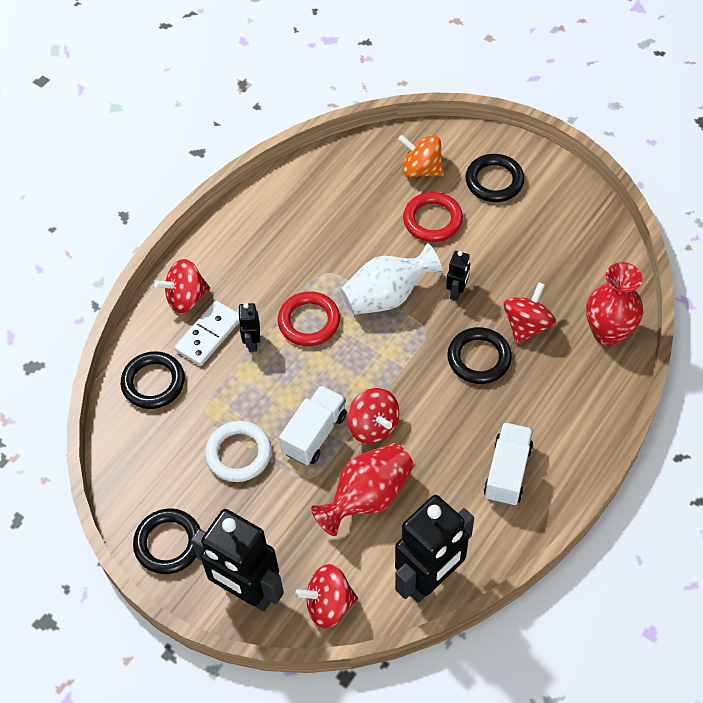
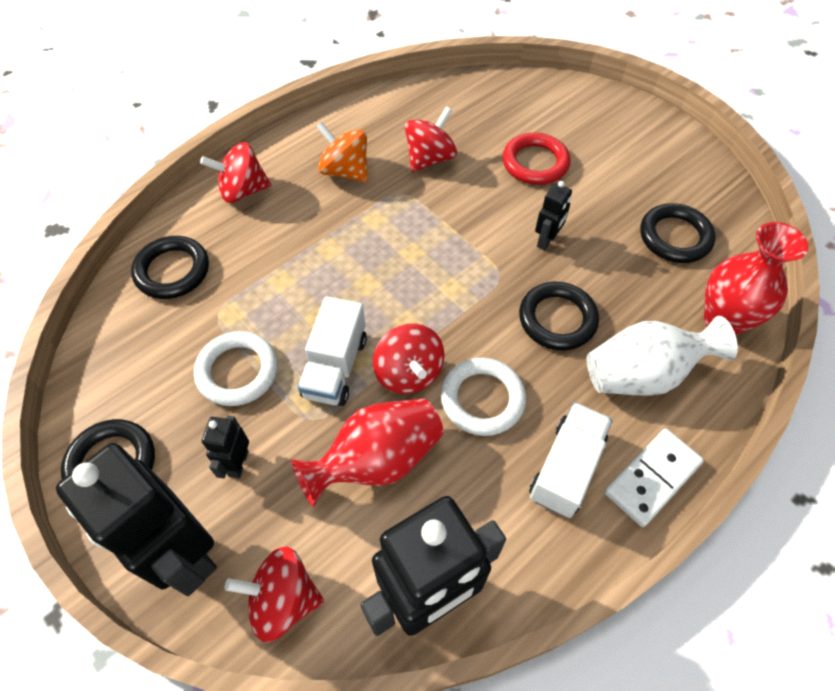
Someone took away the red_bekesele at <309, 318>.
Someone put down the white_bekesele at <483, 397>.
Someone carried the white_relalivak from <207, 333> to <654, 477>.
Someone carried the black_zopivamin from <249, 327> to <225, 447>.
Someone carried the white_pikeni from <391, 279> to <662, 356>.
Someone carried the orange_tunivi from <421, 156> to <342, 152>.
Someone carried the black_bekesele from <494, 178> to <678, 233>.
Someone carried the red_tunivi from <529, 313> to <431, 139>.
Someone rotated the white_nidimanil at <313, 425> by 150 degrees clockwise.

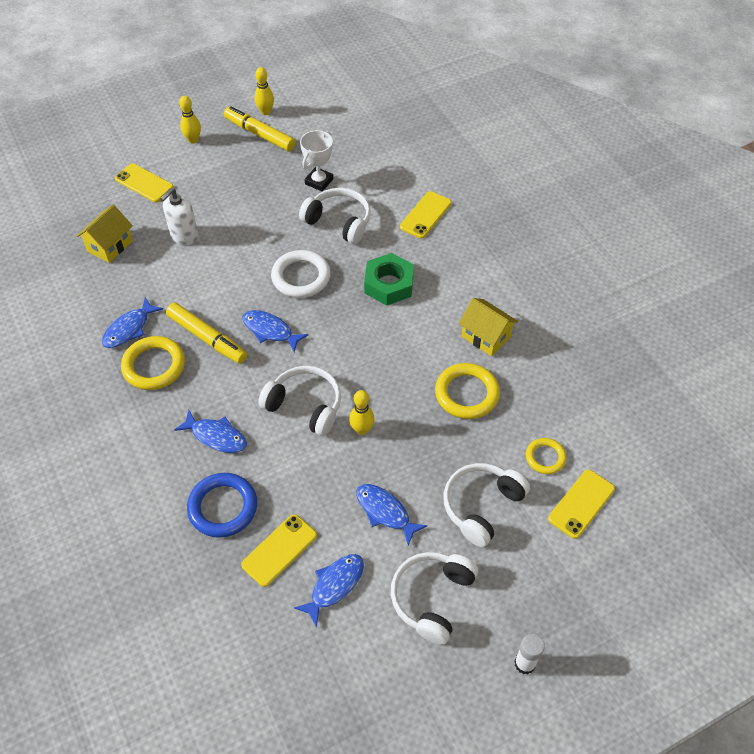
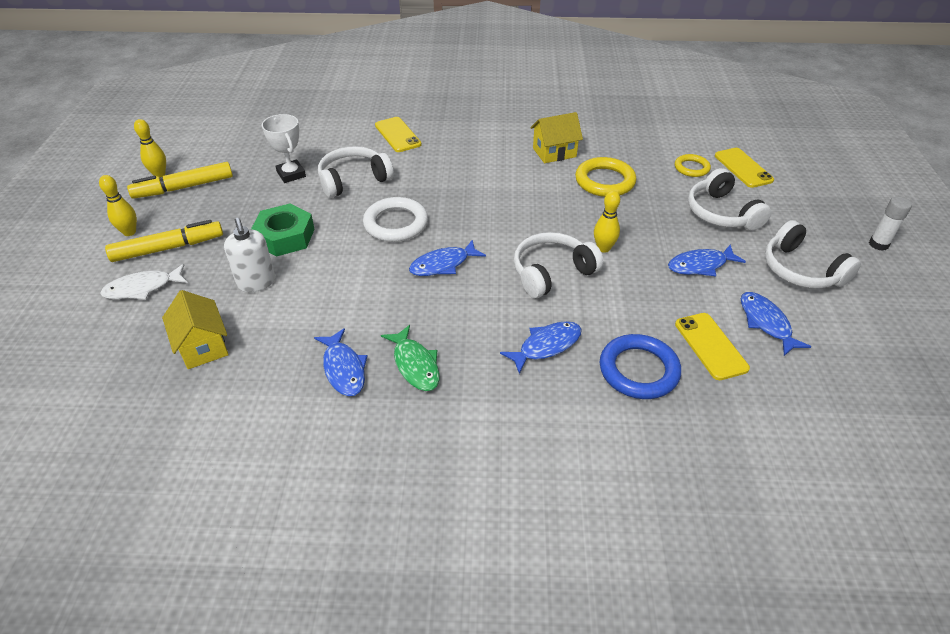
Someone carried the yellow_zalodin from <206, 333> to <164, 241>.
Someone carried the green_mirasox from <389, 279> to <283, 230>.
Someone swapped the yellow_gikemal at <144, 183> for the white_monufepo at <144, 282>.
Someone swapped the yellow_bekesele at <153, 363> for the green_monufepo at <410, 358>.

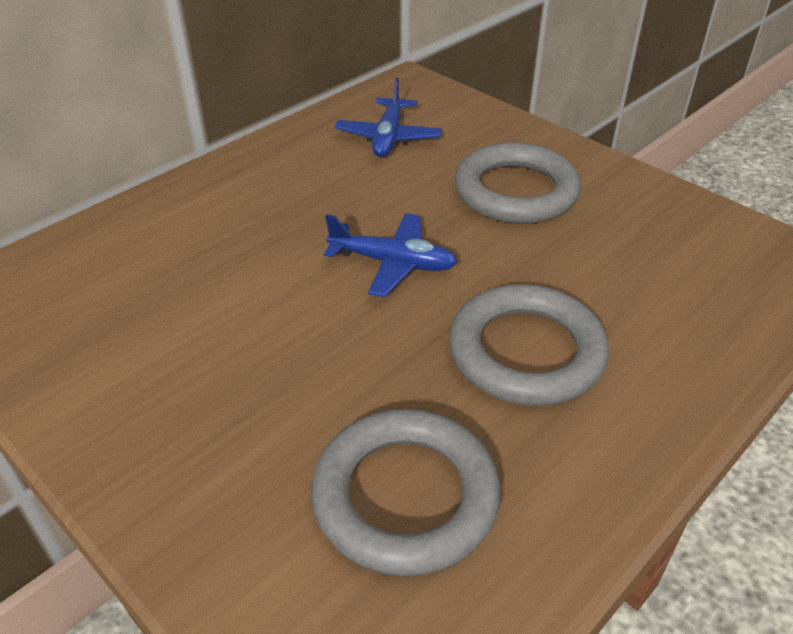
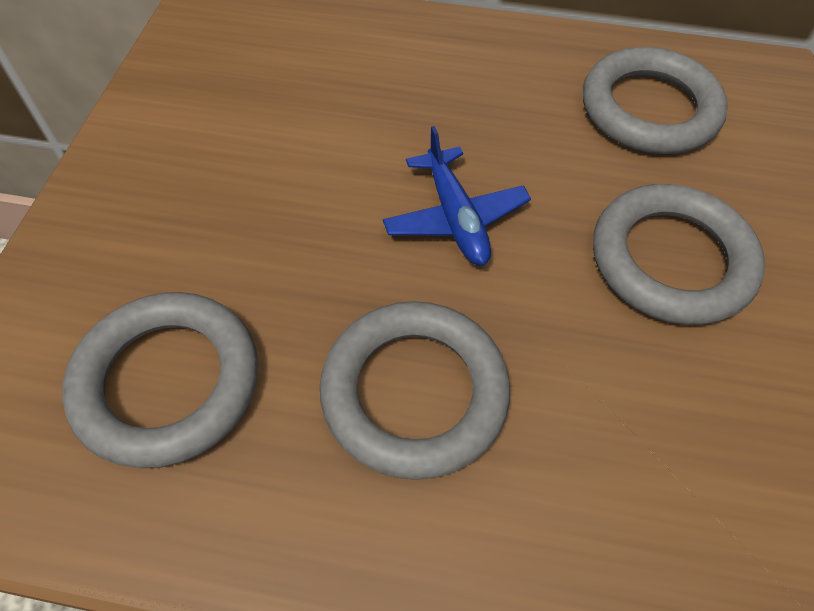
Someone swapped the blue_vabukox at <388, 117> for the grey_bekesele at <655, 100>.

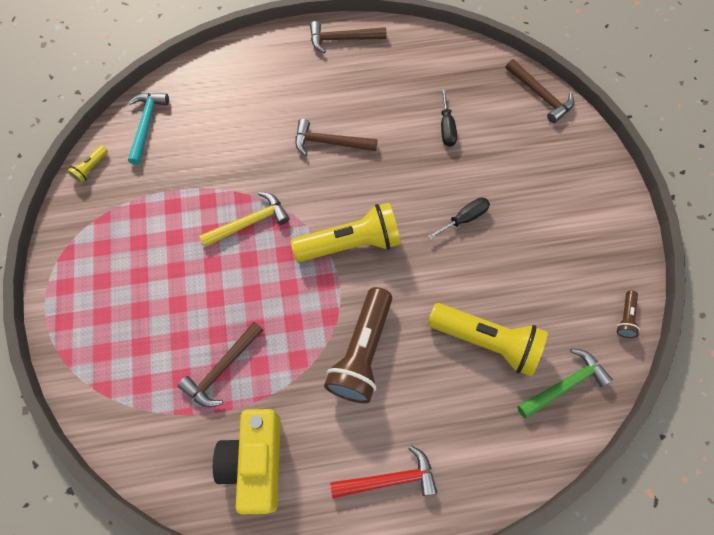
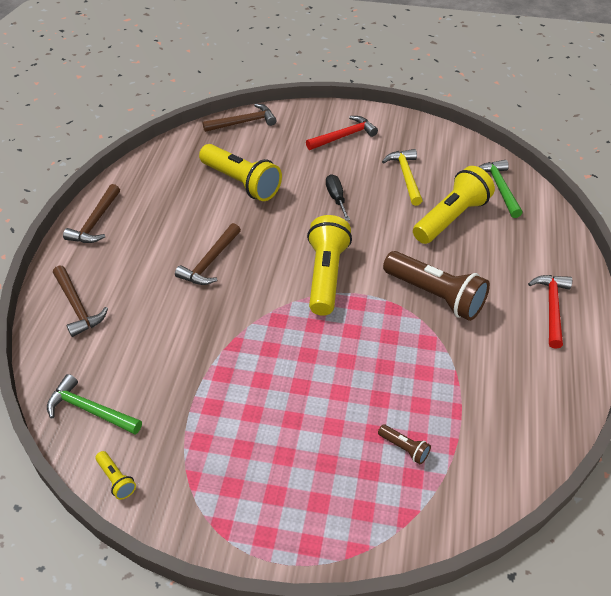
Someone took away the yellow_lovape at <247, 461>.
Someone put down the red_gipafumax at <342, 133>.
Someone carried the brown_gipafumax from <220, 364> to <80, 301>.
Someone carried the yellow_gipafumax from <244, 219> to <402, 177>.
Someone carried the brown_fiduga from <628, 314> to <404, 444>.
Someone swapped the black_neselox at <449, 117> for the yellow_fiduga at <240, 172>.
Someone repainted the turquoise_gipafumax at <148, 129>, which became the green_gipafumax at <94, 404>.

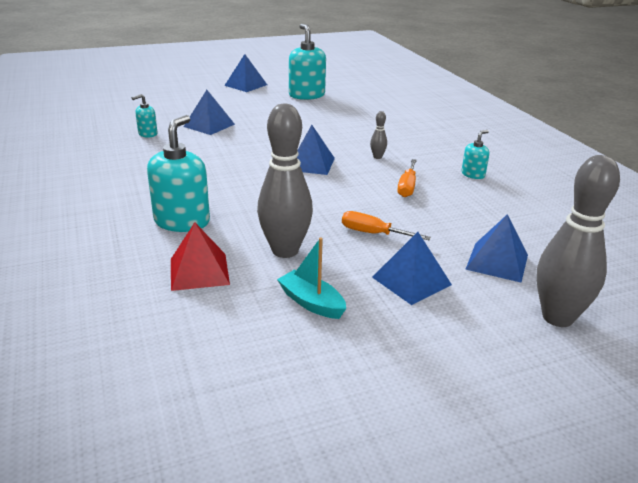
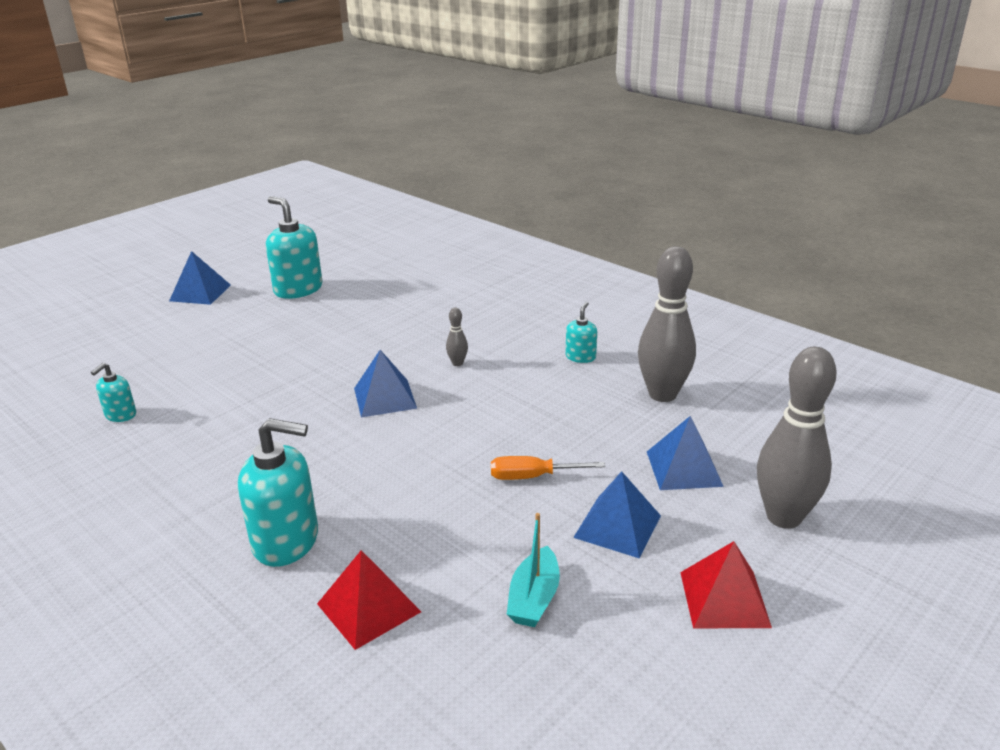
Someone took away the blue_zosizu at <209, 112>.
Someone took away the orange_neselox at <407, 178>.
Someone put down the red_zosizu at <726, 584>.
Someone carried the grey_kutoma from <285, 180> to <667, 324>.
Someone rotated the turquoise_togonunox at <178, 173> by 105 degrees clockwise.
Someone rotated the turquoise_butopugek at <311, 278> by 90 degrees counterclockwise.

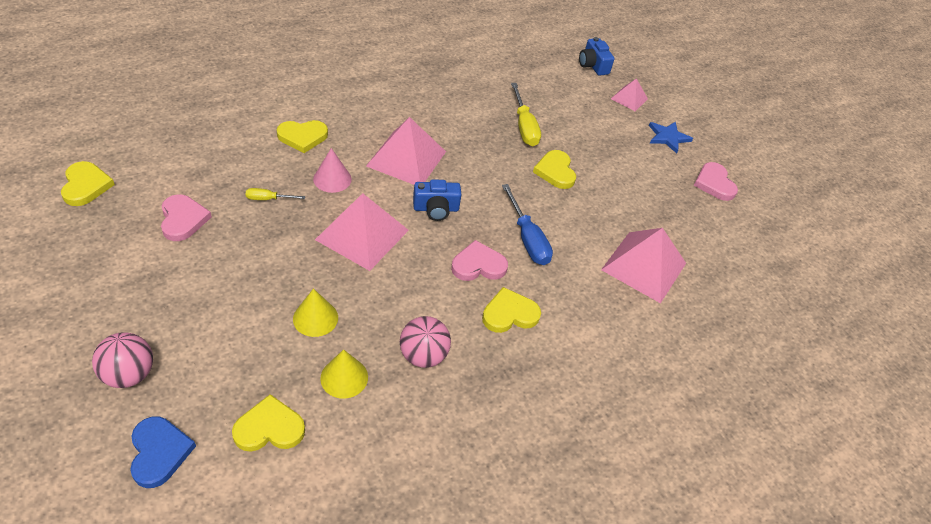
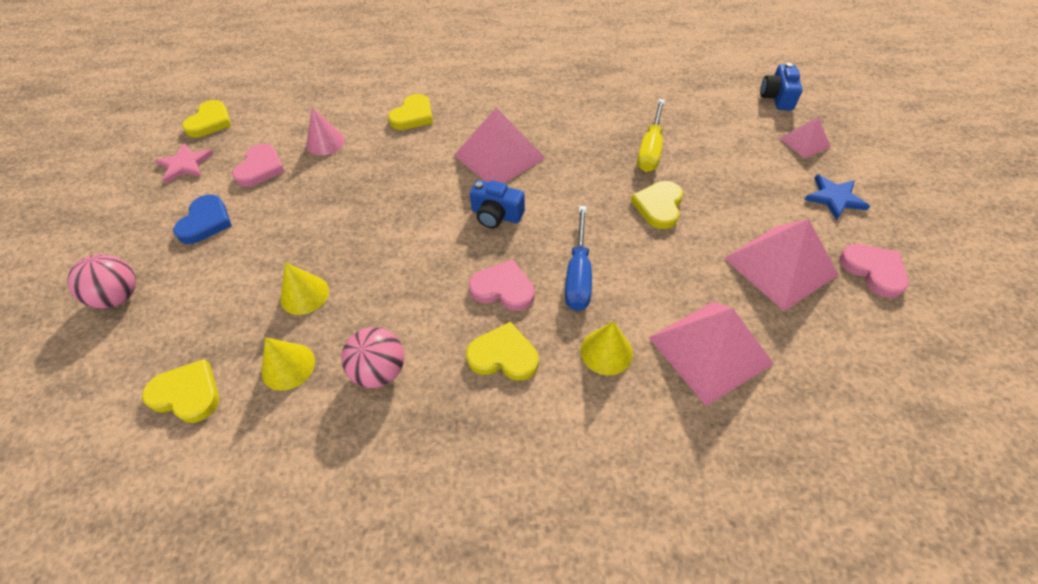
Someone took away the yellow_neselox at <275, 194>.
Someone put down the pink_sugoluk at <184, 163>.
Someone put down the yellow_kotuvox at <607, 348>.
Someone carried the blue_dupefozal from <163, 452> to <202, 219>.
Someone carried the pink_kotuvox from <332, 170> to <325, 131>.
Someone carried the pink_zosizu from <362, 232> to <781, 265>.
Someone rotated the yellow_dupefozal at <302, 136> by 75 degrees counterclockwise.
Someone rotated the pink_dupefozal at <716, 181> by 135 degrees clockwise.

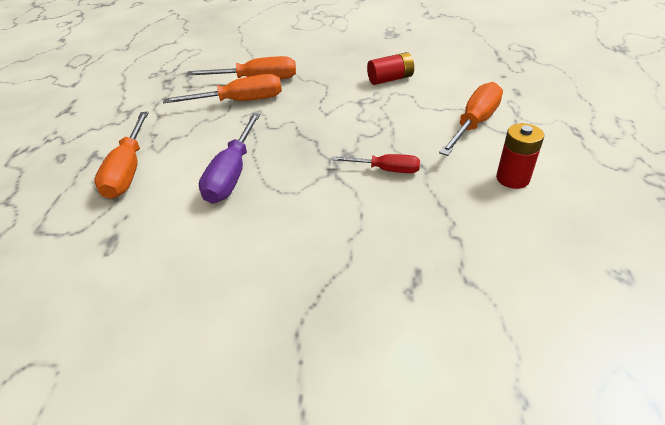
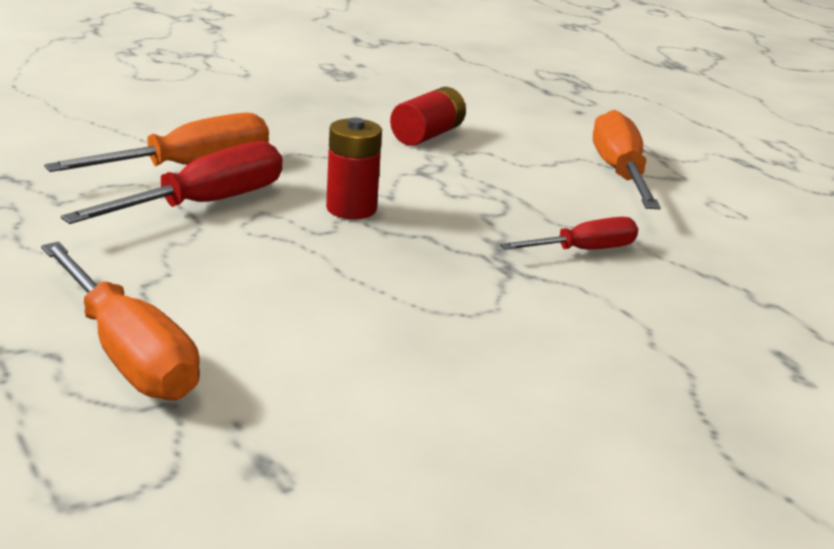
Someone took away the purple_neselox at <229, 158>.
Someone carried the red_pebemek from <520, 156> to <354, 168>.
Someone repainted the orange_neselox at <222, 88>, which became the red_neselox at <172, 182>.

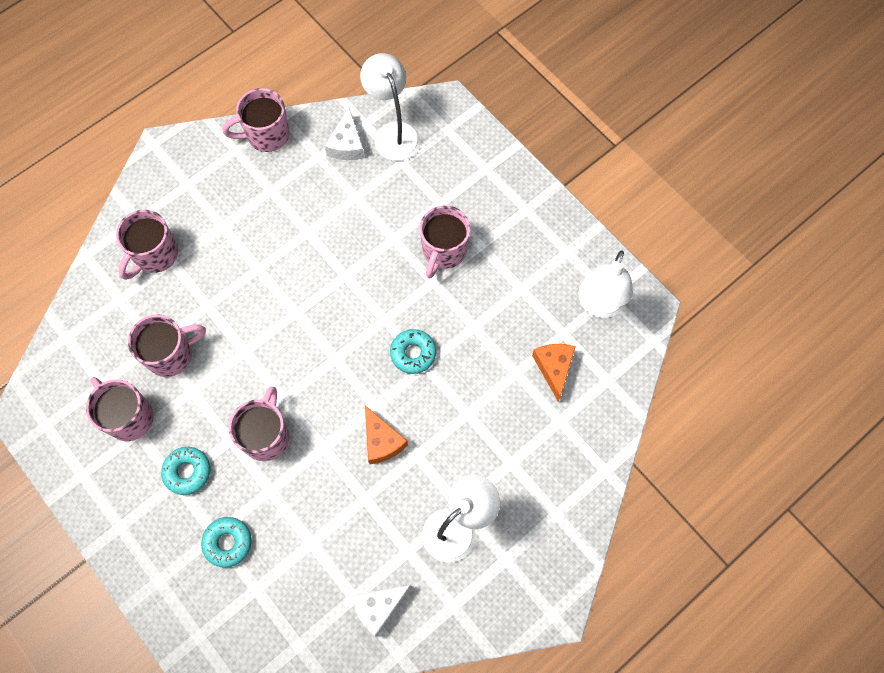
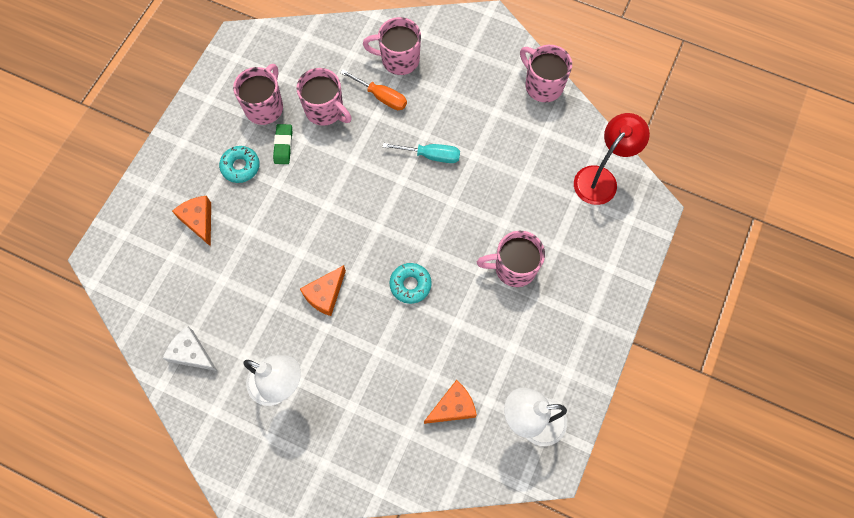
Someone took away the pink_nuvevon at <259, 423>.
Someone took away the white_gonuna at <345, 134>.
Someone put down the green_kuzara at <282, 144>.
Someone put down the orange_neselox at <373, 89>.
Someone put down the turquoise_neselox at <421, 153>.
Someone swapped the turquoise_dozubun at <226, 542> for the orange_gonuna at <191, 221>.
Someone repainted the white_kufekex at <390, 107>, which became the red_kufekex at <612, 159>.

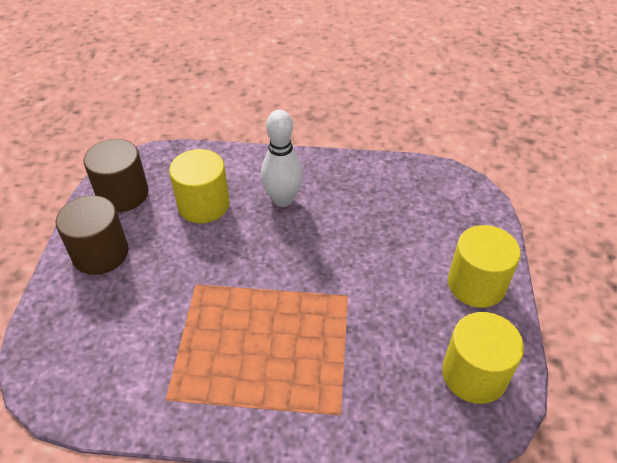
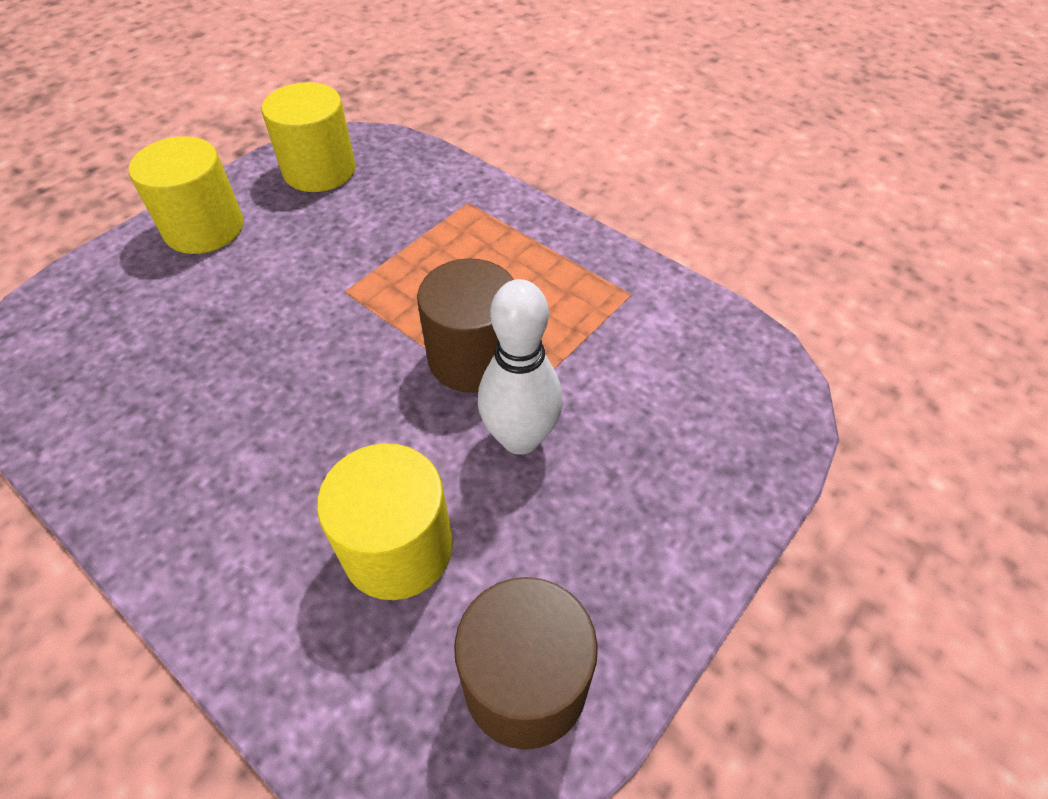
Someone carried the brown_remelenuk from <92, 235> to <465, 325>.
Someone carried the white_kutoma from <282, 158> to <520, 367>.

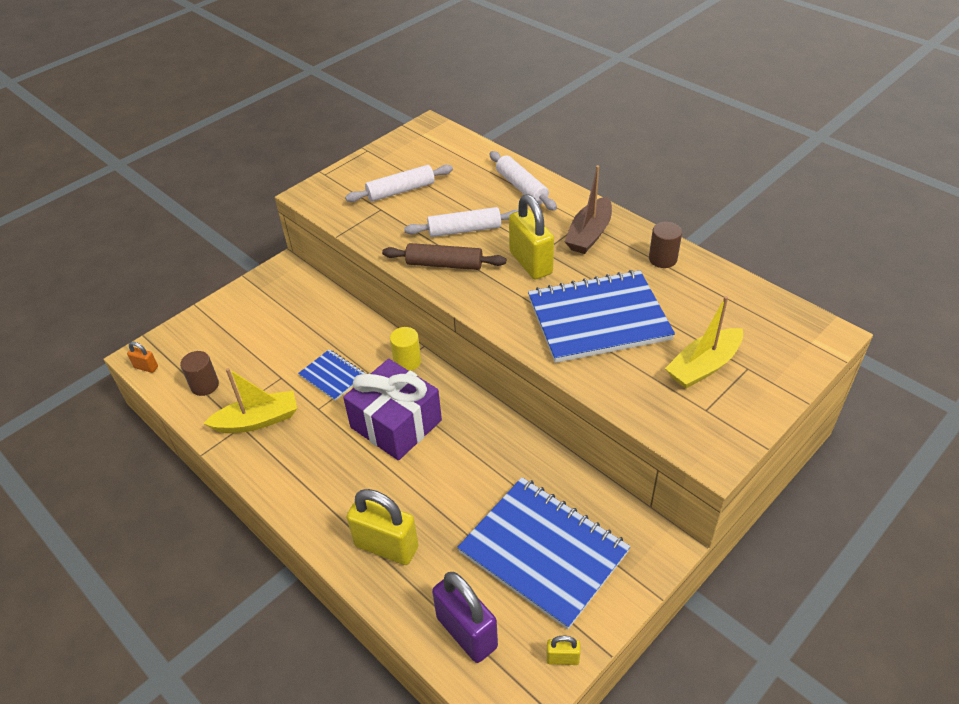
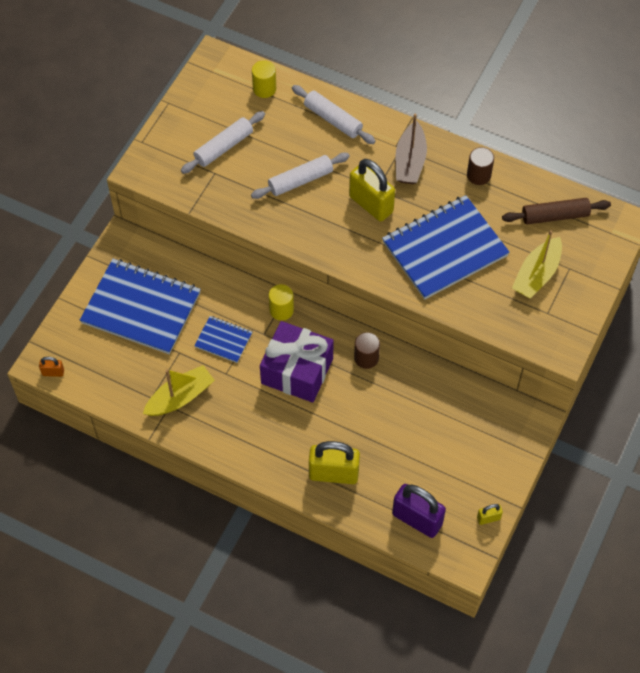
Someone put down the yellow_remelenuk at <264, 79>.
Someone carried the brown_remelenuk from <199, 373> to <367, 350>.
Someone carried the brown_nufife from <444, 256> to <556, 211>.
Someone carried the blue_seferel from <543, 553> to <140, 306>.

